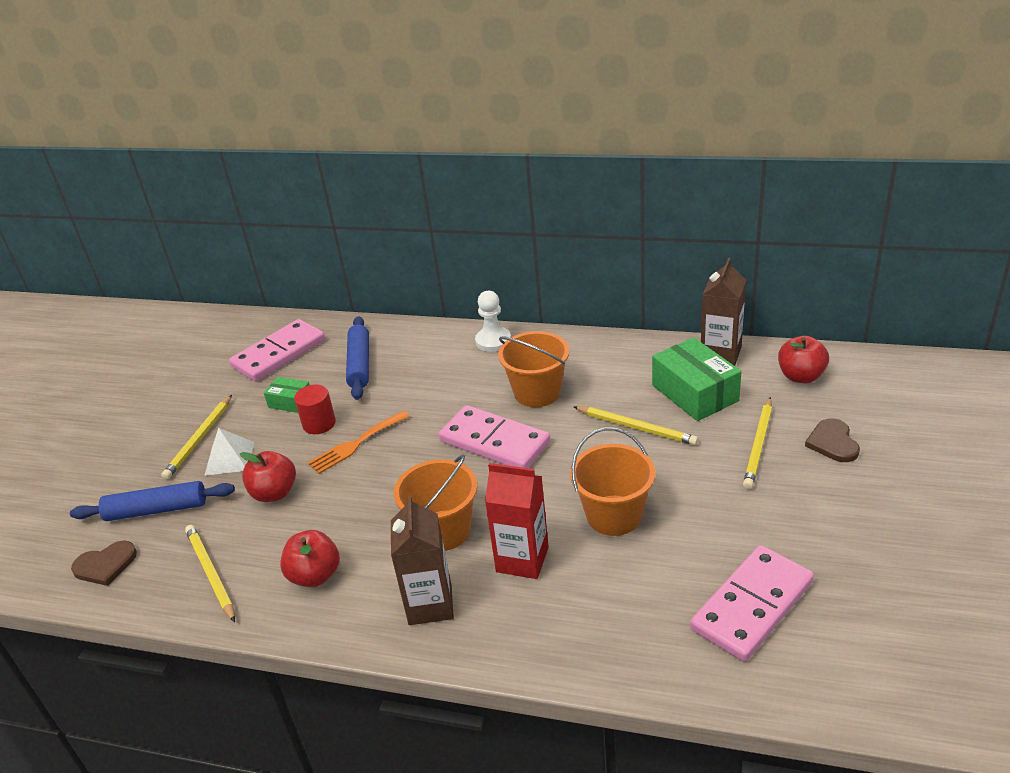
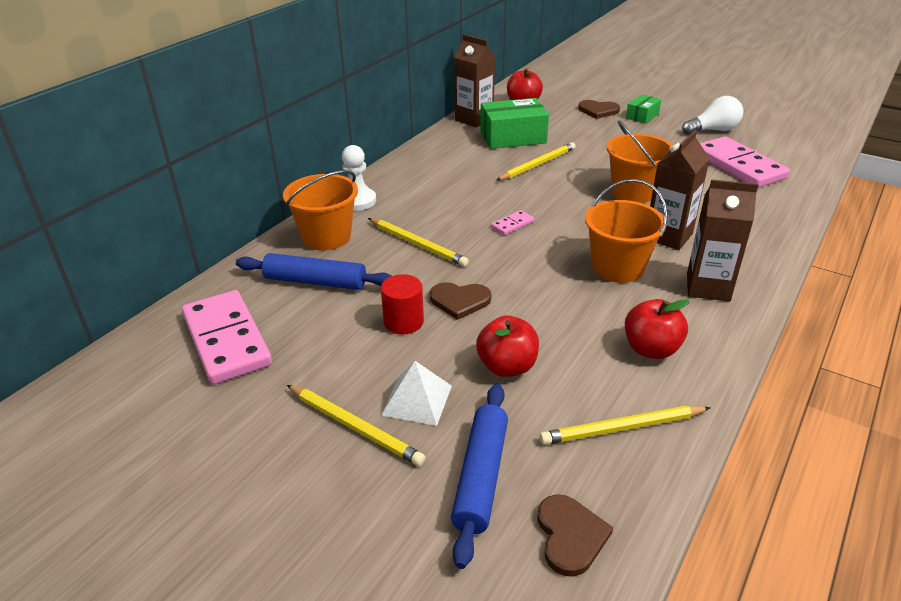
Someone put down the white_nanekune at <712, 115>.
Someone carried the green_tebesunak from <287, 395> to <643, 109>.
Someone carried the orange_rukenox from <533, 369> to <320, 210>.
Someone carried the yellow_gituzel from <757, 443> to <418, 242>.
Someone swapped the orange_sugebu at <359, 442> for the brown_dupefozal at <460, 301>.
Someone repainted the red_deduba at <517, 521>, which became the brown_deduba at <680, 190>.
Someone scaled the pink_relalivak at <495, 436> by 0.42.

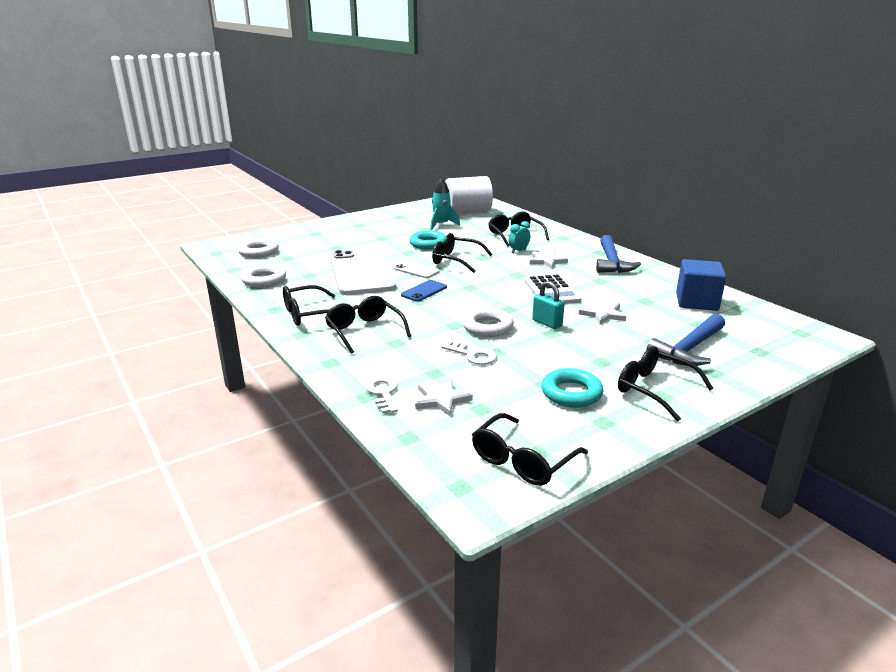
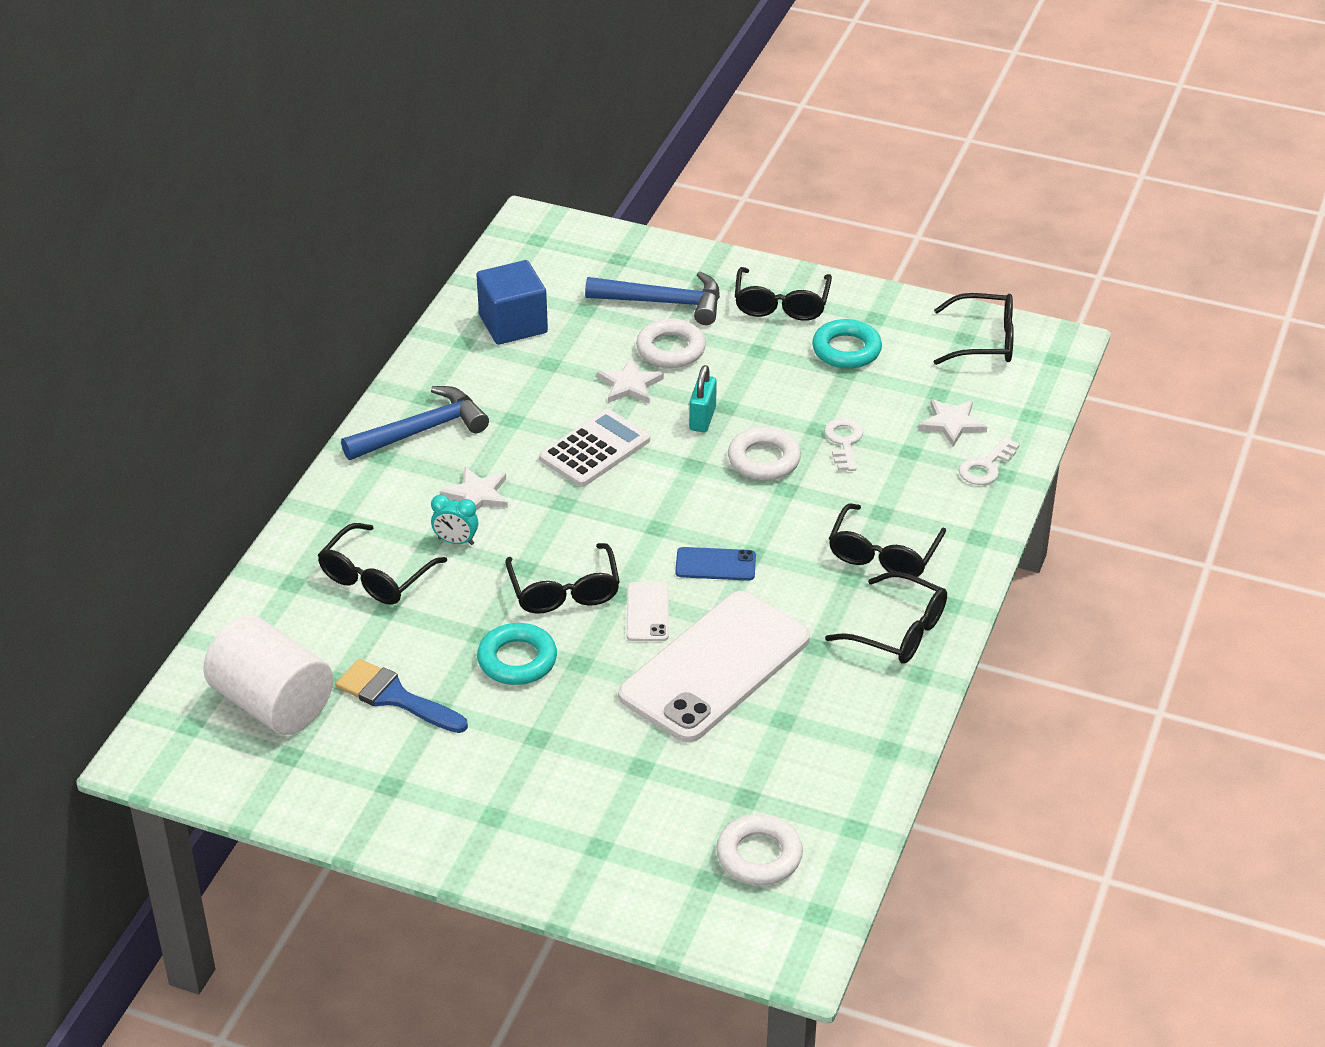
Someone carried the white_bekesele from <263, 276> to <671, 343>.
Someone swapped the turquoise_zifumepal at <445, 204> for the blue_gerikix at <401, 696>.

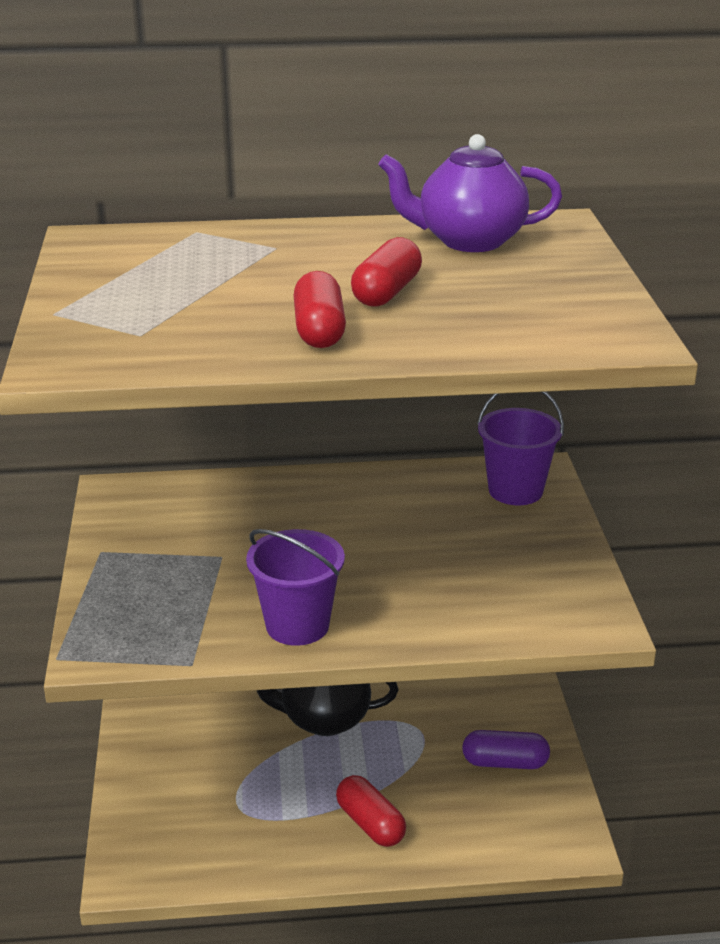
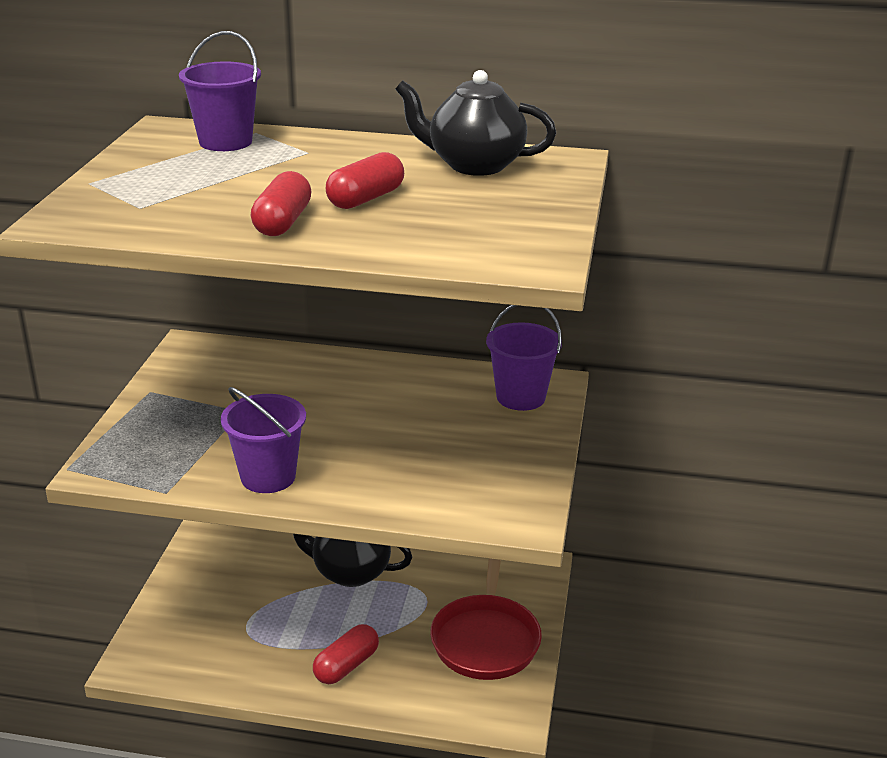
Someone put down the purple_rukenox at <220, 91>.
Someone swapped the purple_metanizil at <506, 749> for the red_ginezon at <486, 619>.
Someone repainted the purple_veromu at <470, 193>, which became the black_veromu at <475, 123>.
Someone rotated the red_metanizil at <371, 811> by 60 degrees clockwise.

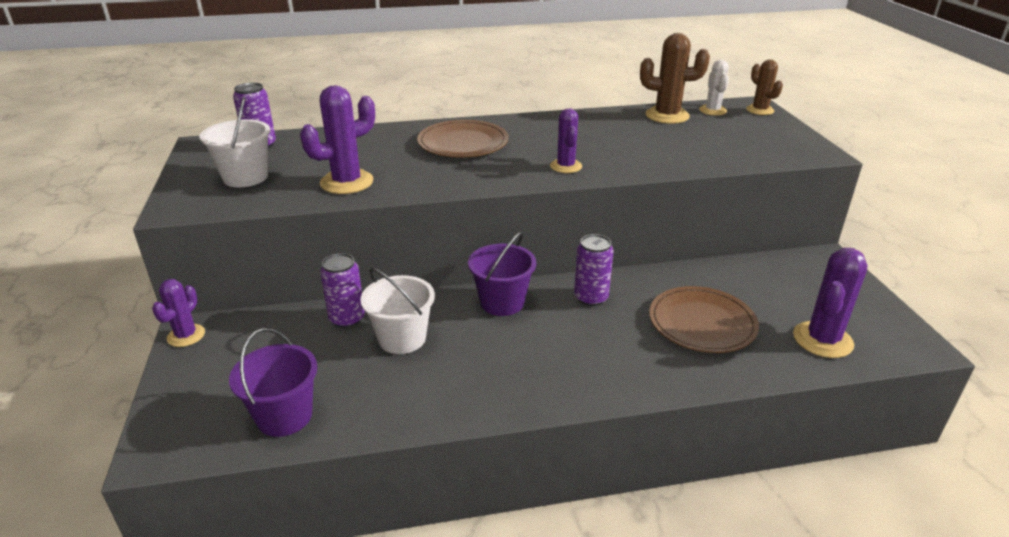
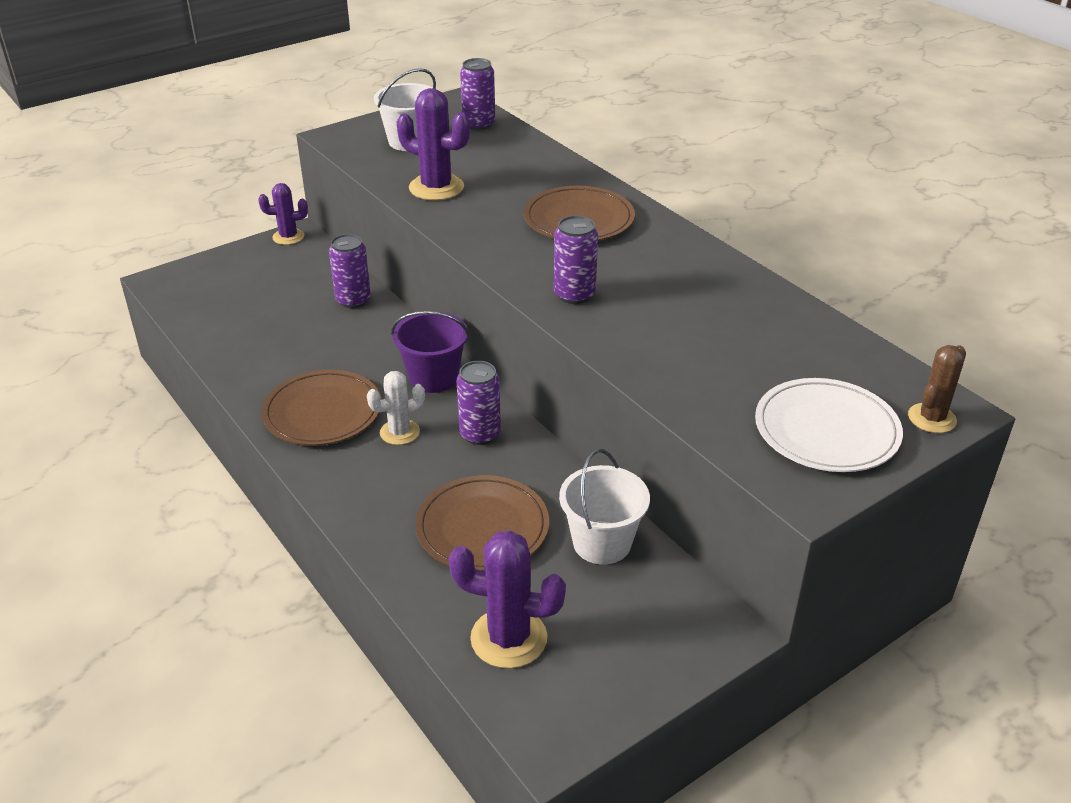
Someone took away the purple_rukenox at <273, 382>.
Someone took away the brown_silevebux at <675, 78>.
Someone put down the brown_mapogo at <321, 408>.
Someone put down the white_mapogo at <829, 425>.
Someone carried the white_rukenox from <397, 311> to <604, 507>.
Someone carried the white_silevebux from <714, 88> to <396, 408>.
Someone swapped the purple_silevebux at <566, 140> for the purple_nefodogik at <576, 260>.

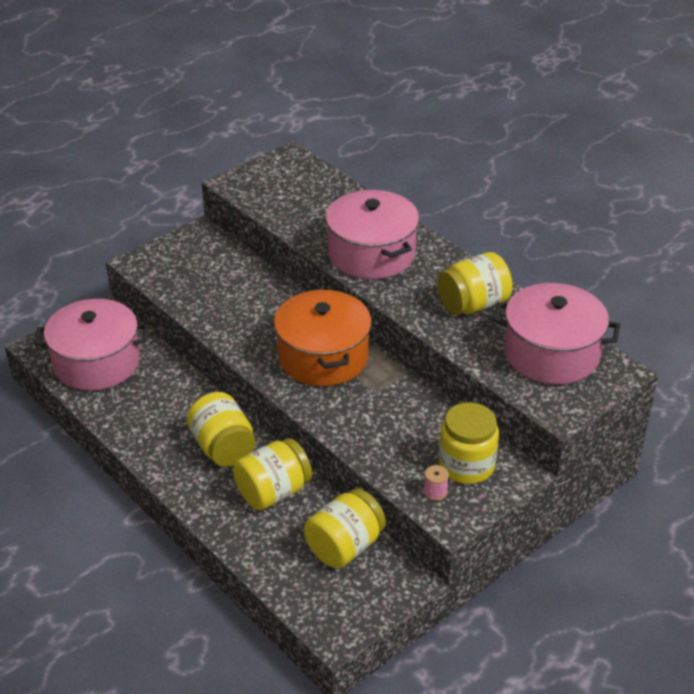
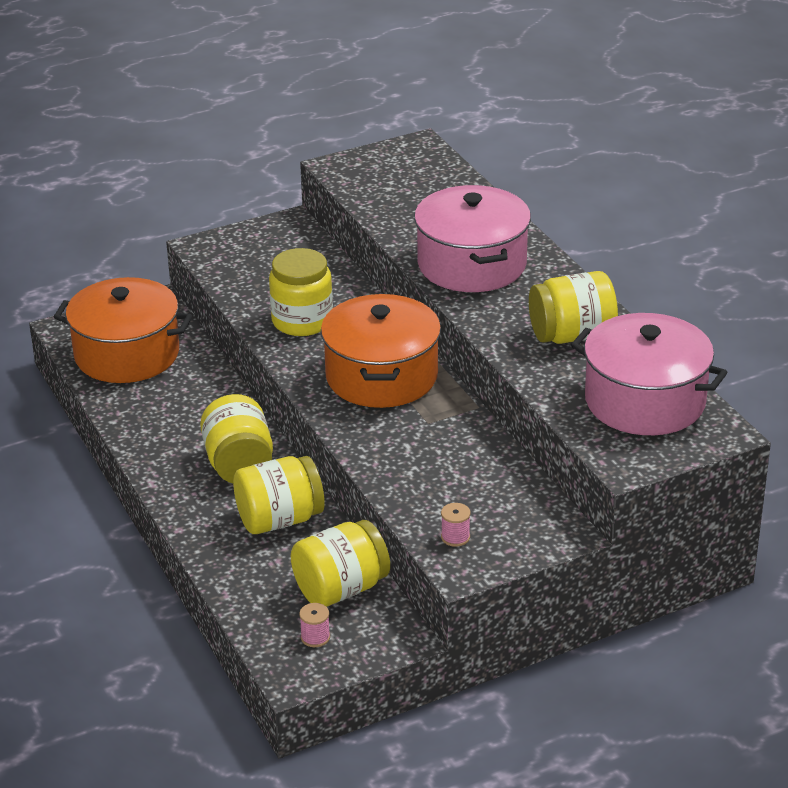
Someone put down the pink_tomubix at <314, 625>.
Someone carried the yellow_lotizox from <469, 443> to <301, 292>.
Someone repainted the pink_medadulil at <91, 345>, which became the orange_medadulil at <123, 330>.

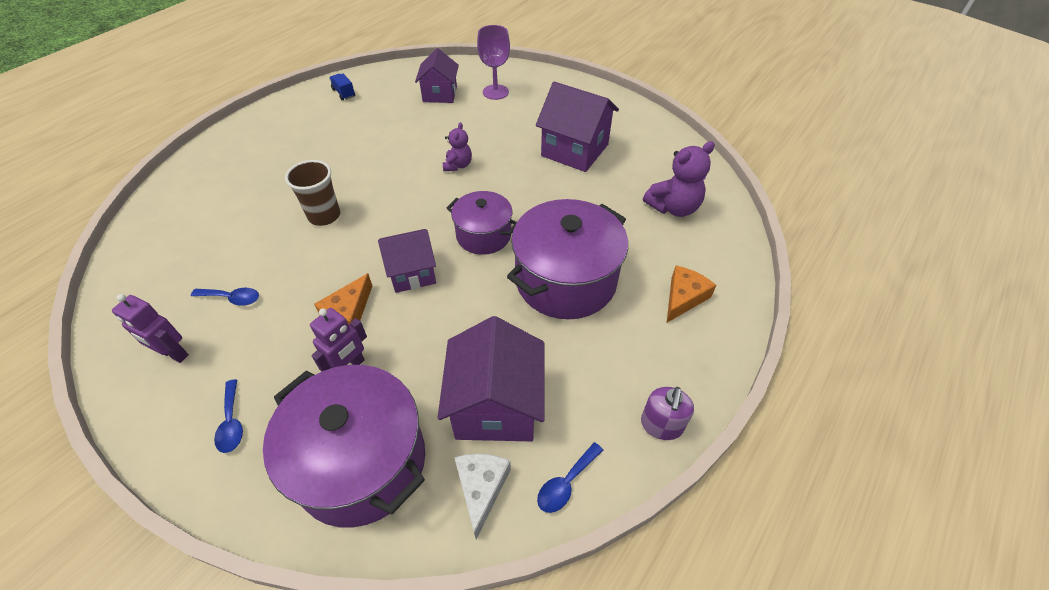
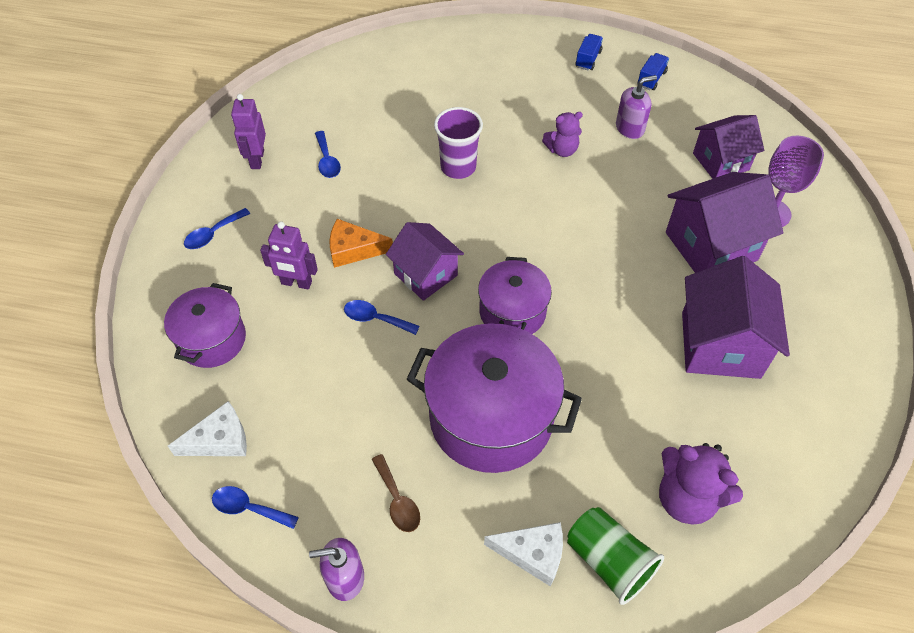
Someone put down the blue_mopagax at <382, 317>.
Someone put down the brown_mopagax at <396, 493>.
Someone put down the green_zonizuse at <615, 556>.
Someone put down the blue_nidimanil at <589, 52>.
Someone put down the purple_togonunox at <636, 107>.
Someone carried the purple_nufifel from <490, 378> to <724, 222>.
Someone carried the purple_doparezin from <457, 146> to <562, 134>.
Someone repainted the brown_zonizuse at <312, 193>, which became the purple_zonizuse at <458, 143>.
Someone repainted the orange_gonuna at <691, 294>, which became the white_gonuna at <523, 554>.
Someone scaled the purple_medadulil at <344, 446> by 0.59.

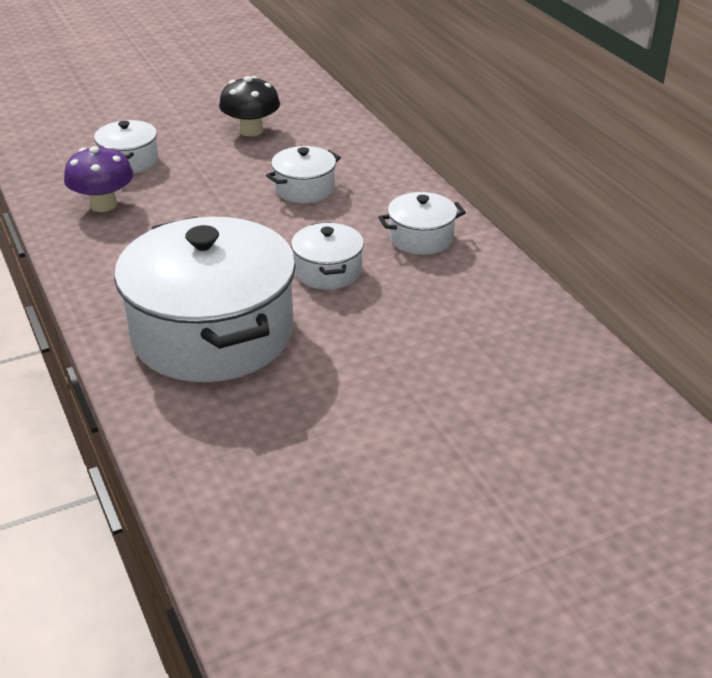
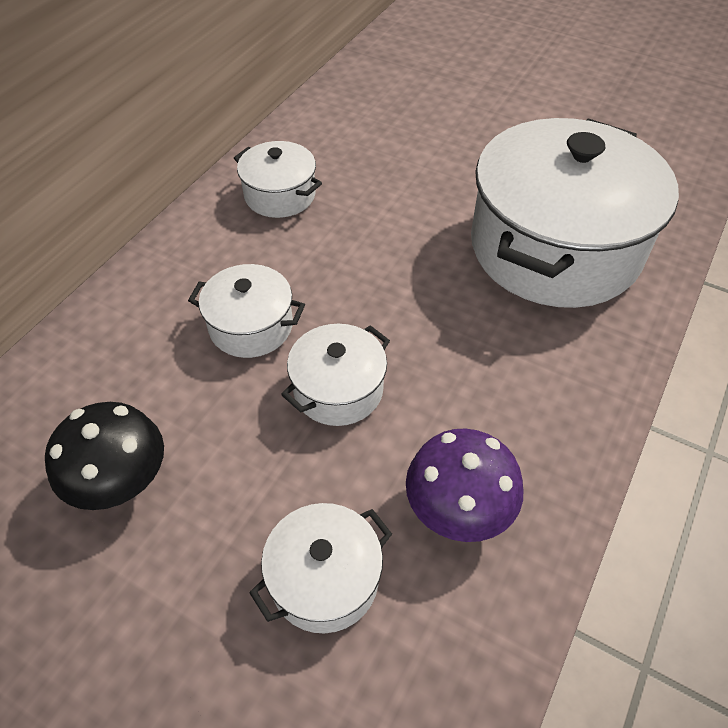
Someone carried the white_medadulil from <327, 256> to <335, 375>.

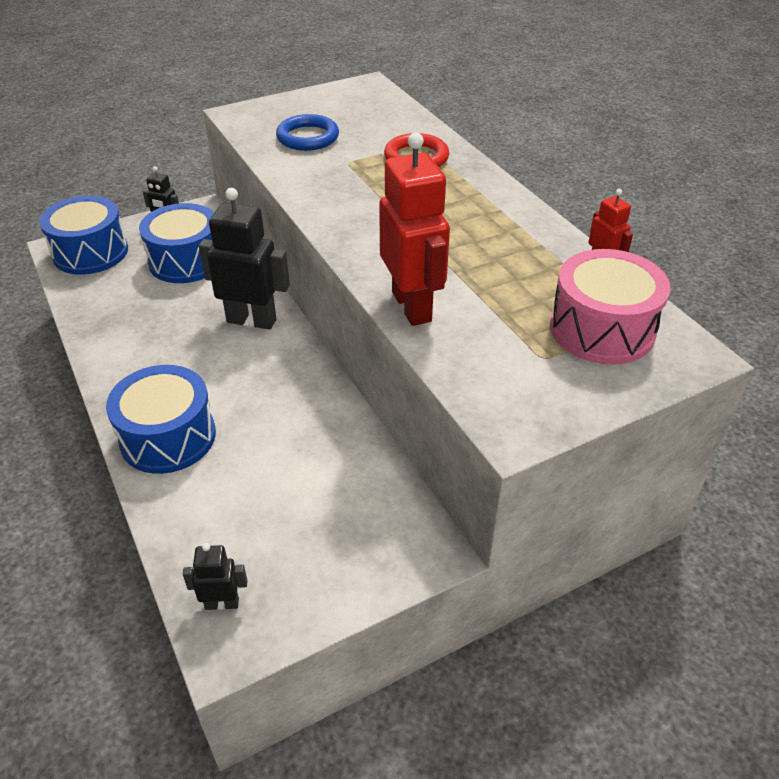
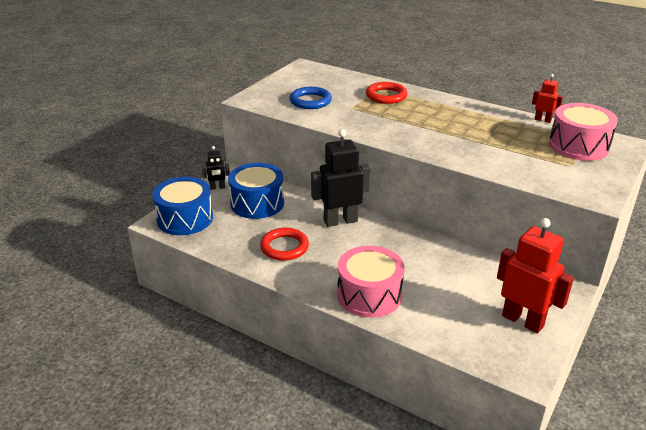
Someone took away the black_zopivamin at <215, 576>.
Someone put down the red_bekesele at <284, 244>.
Someone carried the red_zopivamin from <414, 229> to <535, 275>.
Someone repainted the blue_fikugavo at <161, 419>, which became the pink_fikugavo at <370, 282>.

